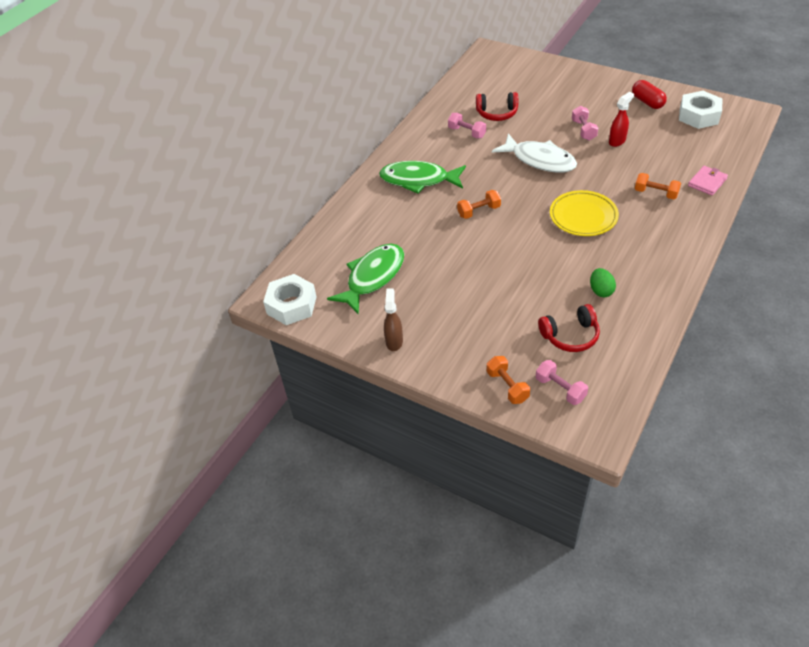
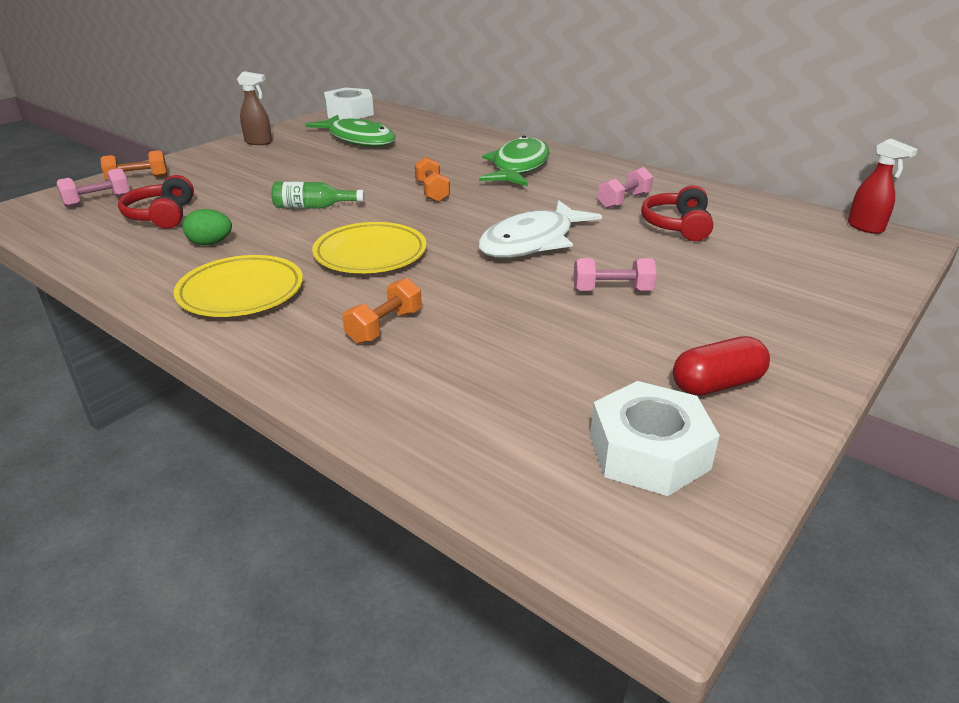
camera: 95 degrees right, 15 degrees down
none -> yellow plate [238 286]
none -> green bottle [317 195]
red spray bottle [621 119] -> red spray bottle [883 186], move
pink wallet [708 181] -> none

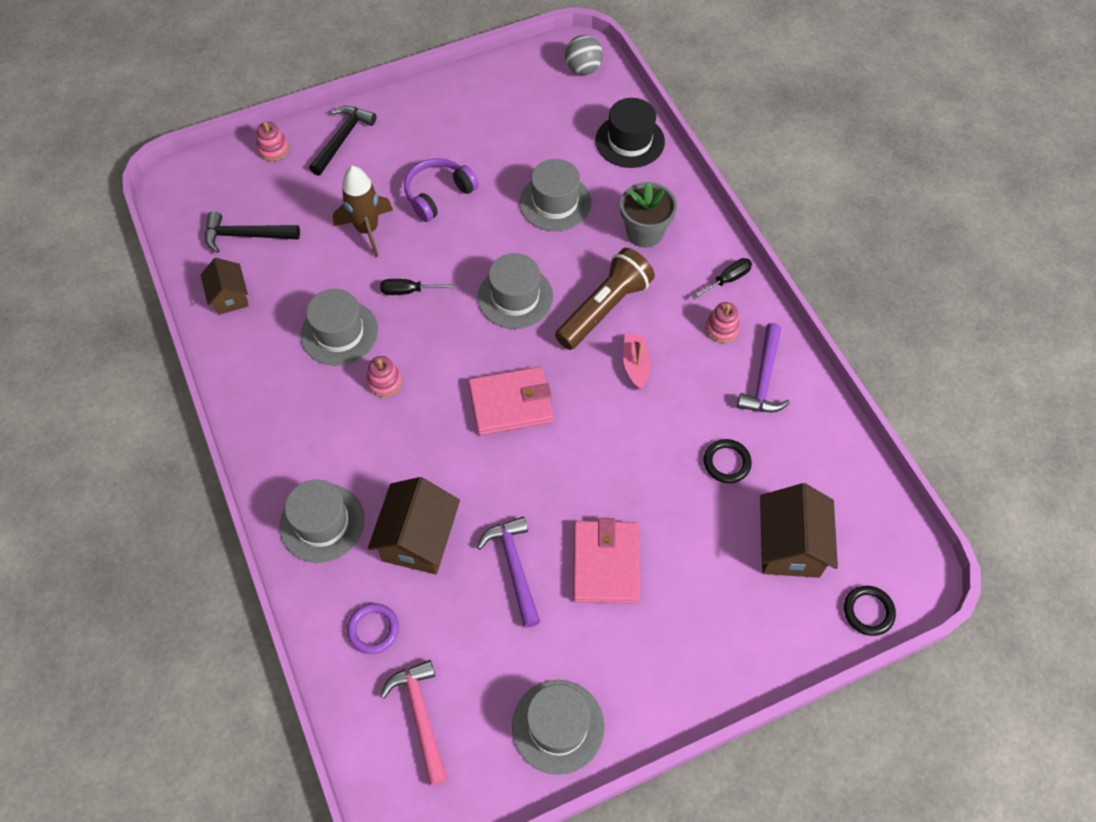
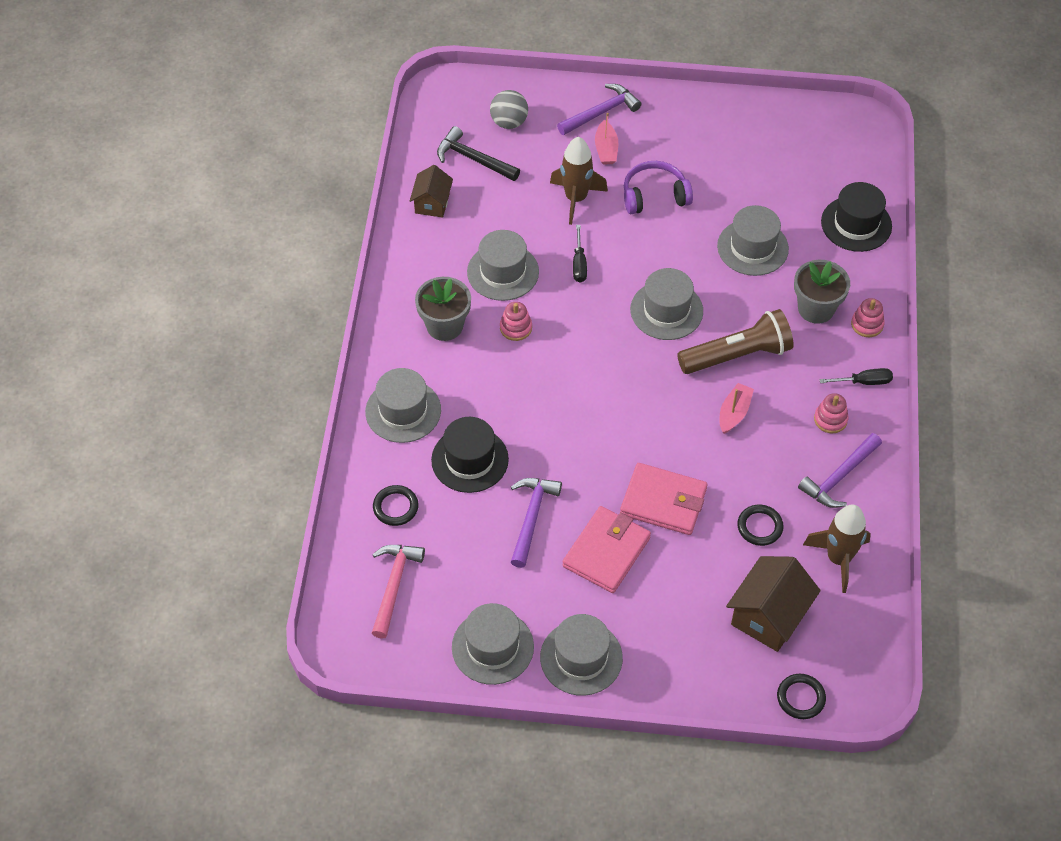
camera: 30 degrees right, 5 degrees down
purple ring [373 628] -> black ring [396 505]
none -> grey flower pot [443 309]
brown house [414 525] -> black hat [470 455]
grey ball [584 55] -> grey ball [509 109], move
none -> grey hat [581 655]
black hammer [342 141] -> purple hammer [599 109]
black screwdriver [417 287] -> black screwdriver [580 254], 120 degrees counterclockwise
none -> pink boat [606 139]
pink wallet [511 401] -> pink wallet [664 499], move
none -> brown rocket [837 548]
pink stacking toy [273 141] -> pink stacking toy [868 317], move

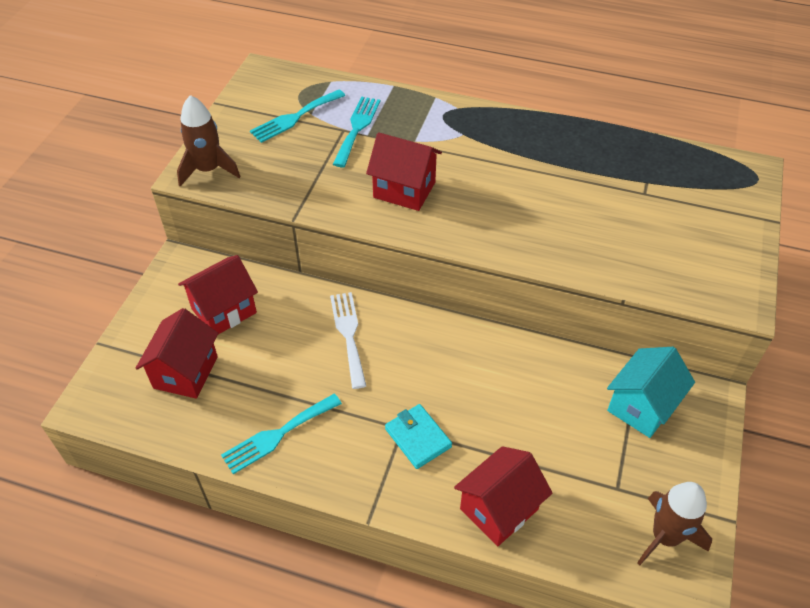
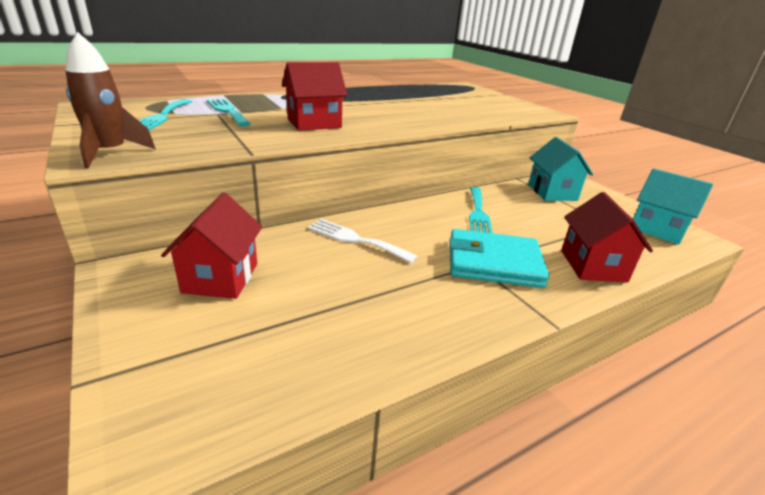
camera: 50 degrees left, 20 degrees down
turquoise wallet [418 436] -> turquoise wallet [499 258], x1.65
turquoise fork [281 434] -> turquoise fork [481 210], move
brown rocket [674 524] -> turquoise house [673 206]
red house [177 353] -> none

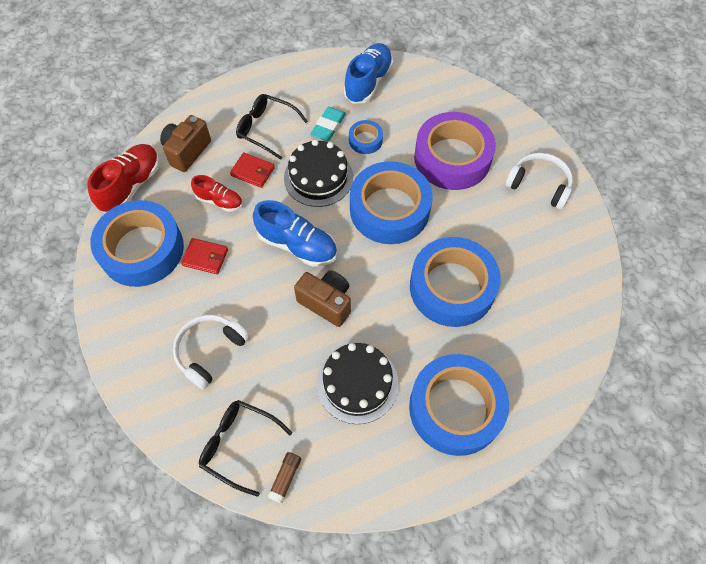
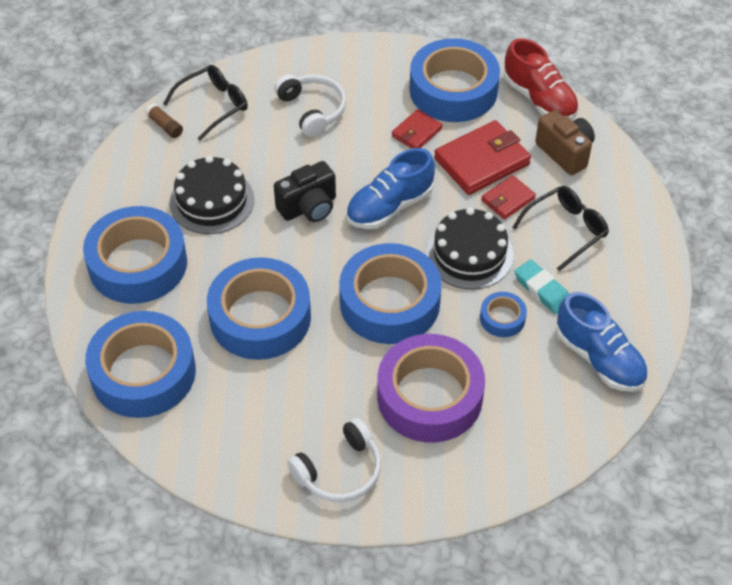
camera: 115 degrees right, 10 degrees down
none -> blue tape [140 364]
brown camera [322 298] -> black camera [305 191]
red shoe [217 193] -> red wallet [482 157]

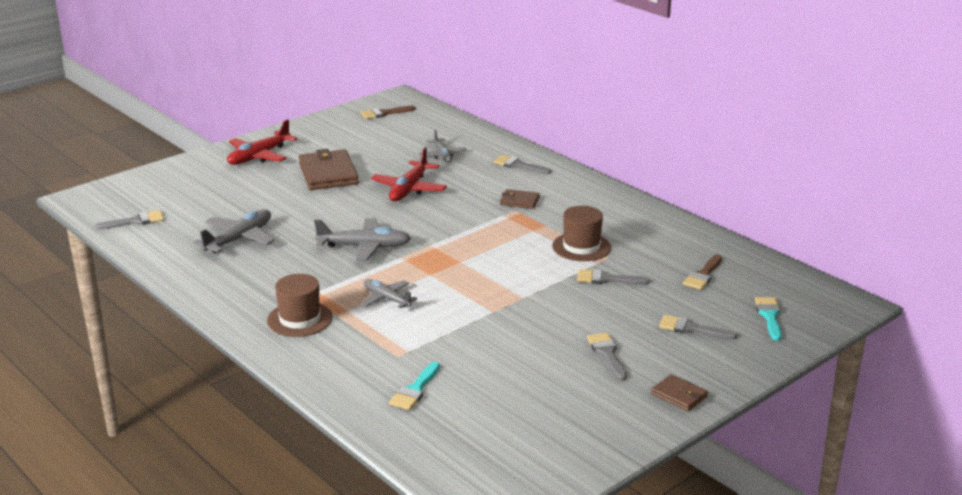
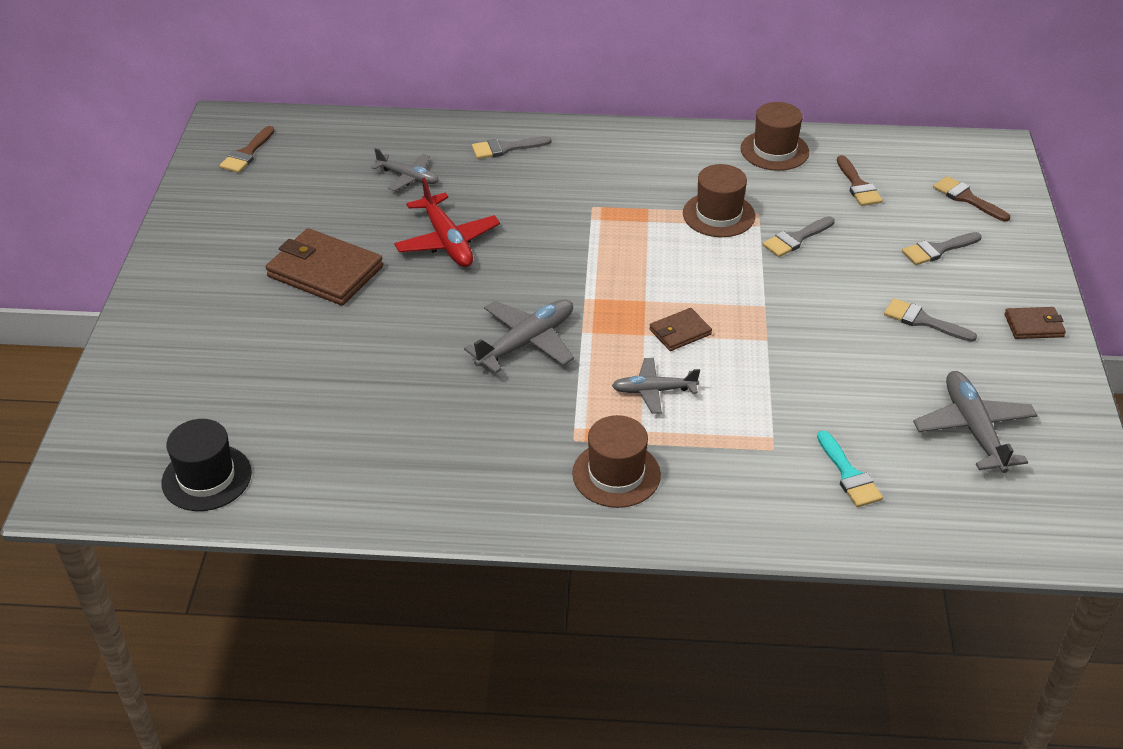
camera: 45 degrees left, 15 degrees up
grey brush [129 220] -> black hat [206 465]
brown wallet [520 199] -> brown wallet [680 329], move
none -> brown hat [775 136]
grey plane [233 231] -> grey plane [975 422], move
turquoise brush [768 319] -> brown brush [971 199]
red plane [262 142] -> none

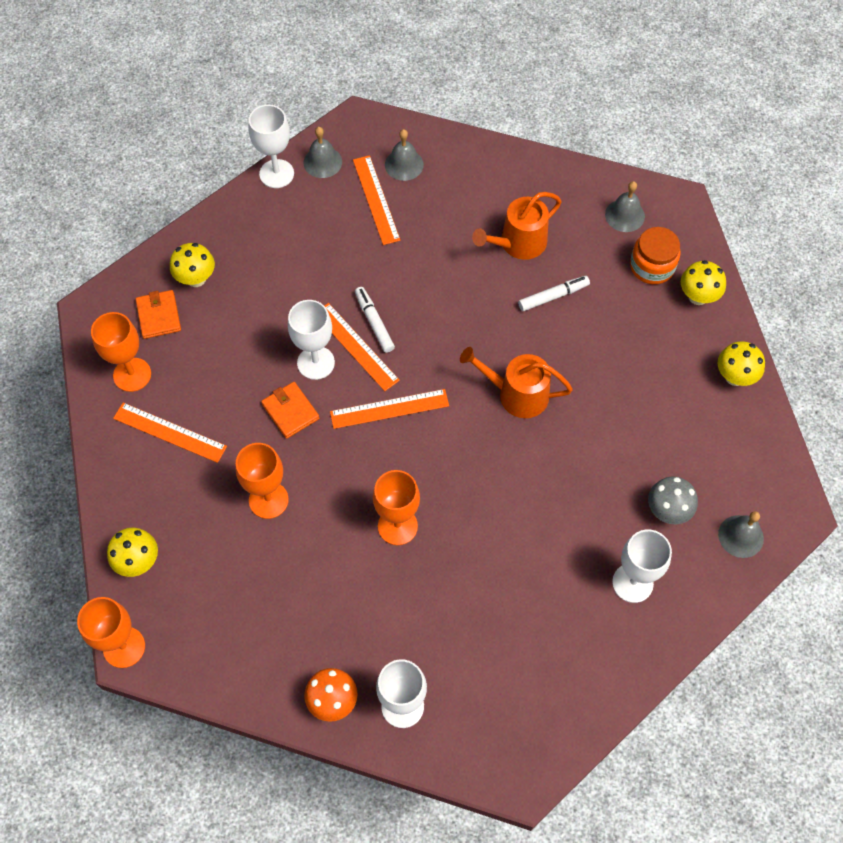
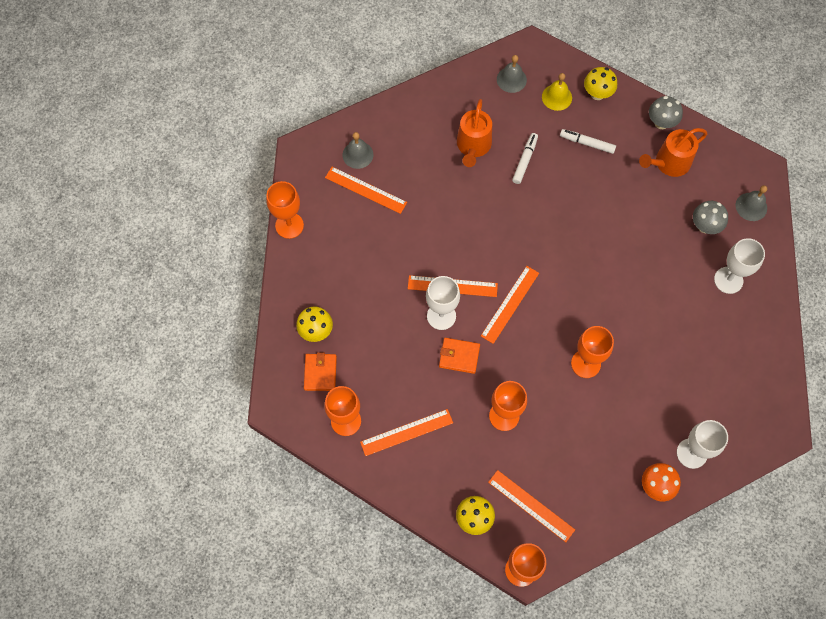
camera: 45 degrees left, 5 degrees up
white goblet [271 146] -> orange goblet [285 210]
orange wallet [158 314] -> orange wallet [320 371], 60 degrees clockwise
none -> orange ruler [531 506]
orange jar [655 255] -> yellow bell [557 92]
white marker [375 320] -> white marker [588 141], move
orange watering can [516 382] -> orange watering can [673 152], move
yellow mushroom [741 363] -> grey mushroom [666 112]
grey bell [322 152] -> none

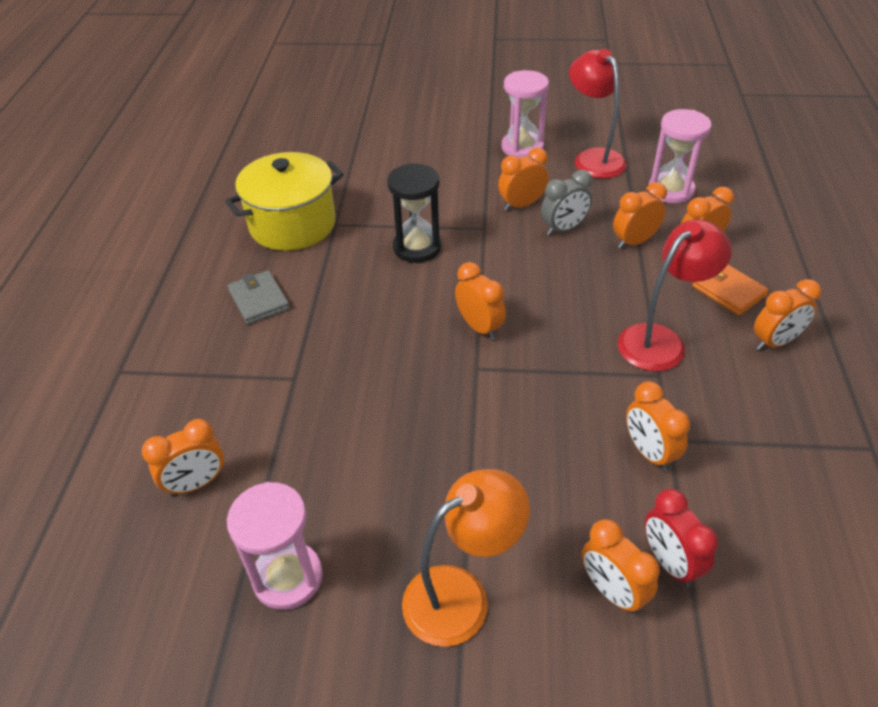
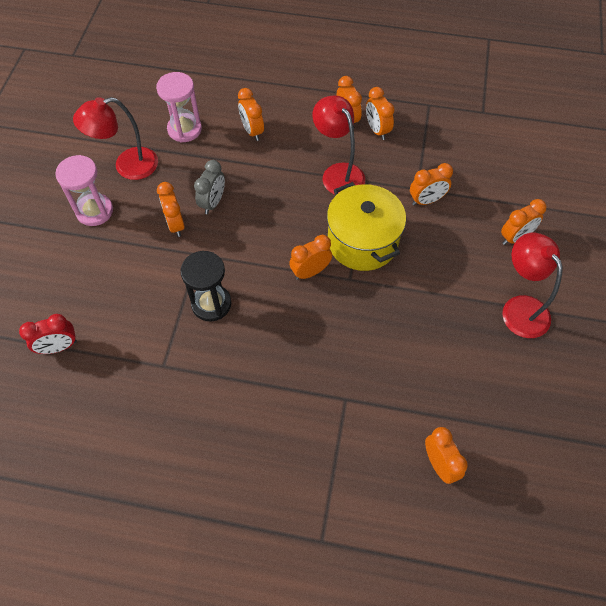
camera: 85 degrees left, 15 degrees up
red clock [681 538] -> red clock [48 334], move
grey clock [566 203] -> grey clock [209 187], 45 degrees clockwise
yellow pot [284 201] -> yellow pot [366 226], move
orange clock [640 215] -> orange clock [380 113], move
orange lamp [466 558] -> red lamp [532 285]
pink hourglass [275 546] -> none
grey wallet [259 297] -> none
orange wallet [730 290] -> none

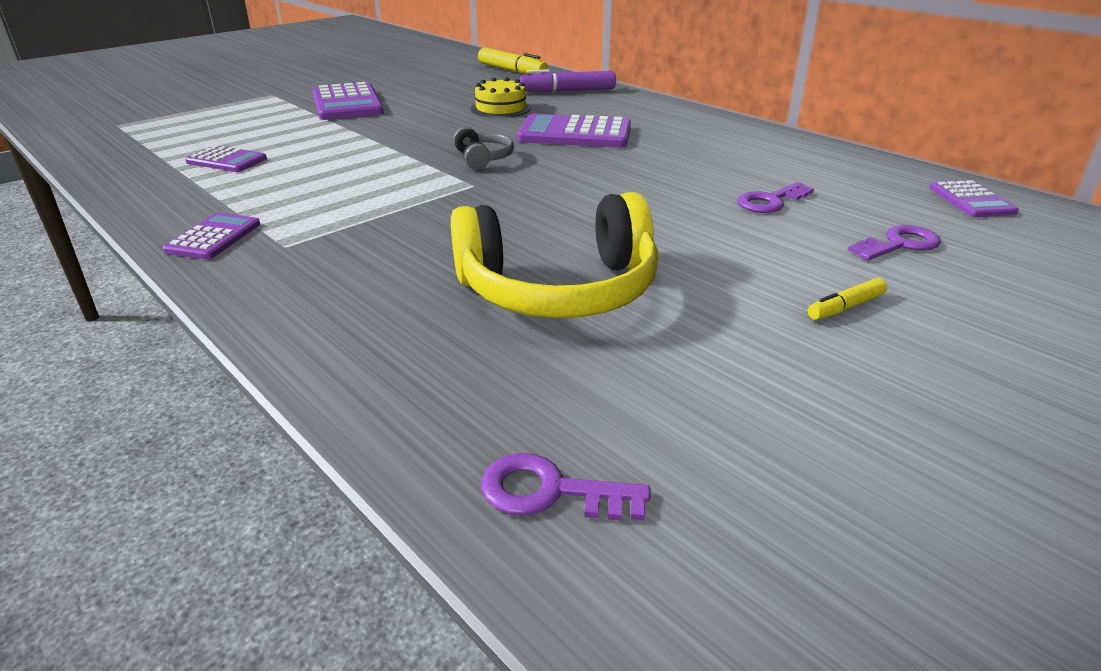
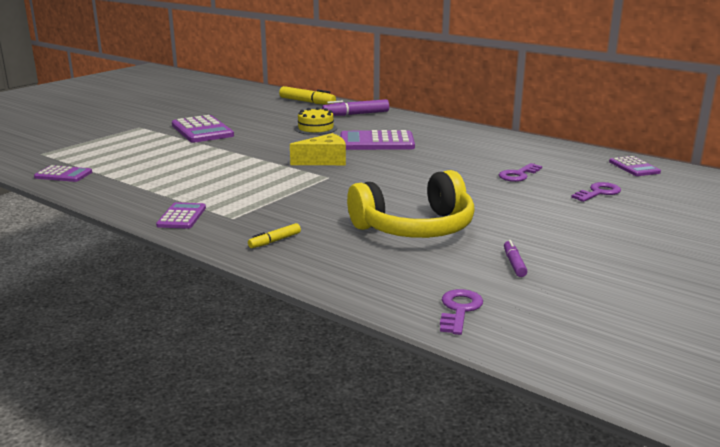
camera: 10 degrees left, 10 degrees down
purple calculator [226 158] -> purple calculator [63 173], move
yellow marker [847 299] -> yellow marker [274 235], move
grey headphones [483 148] -> yellow cheese [318 149]
purple key [565 487] -> purple key [461 312], 105 degrees clockwise
none -> purple marker [515 258]

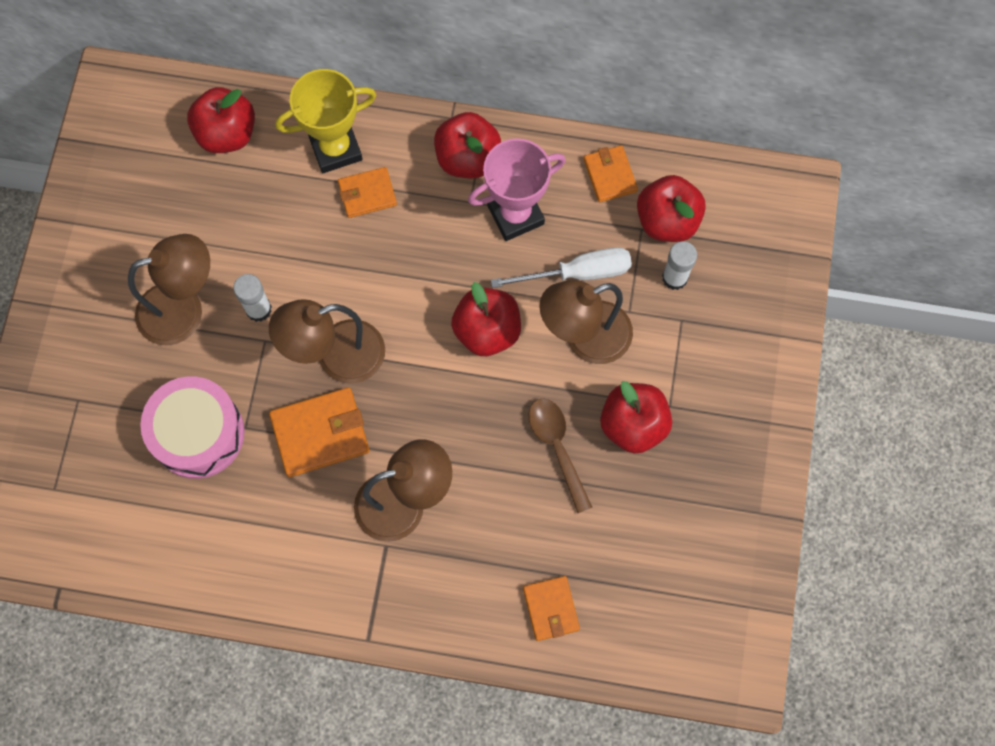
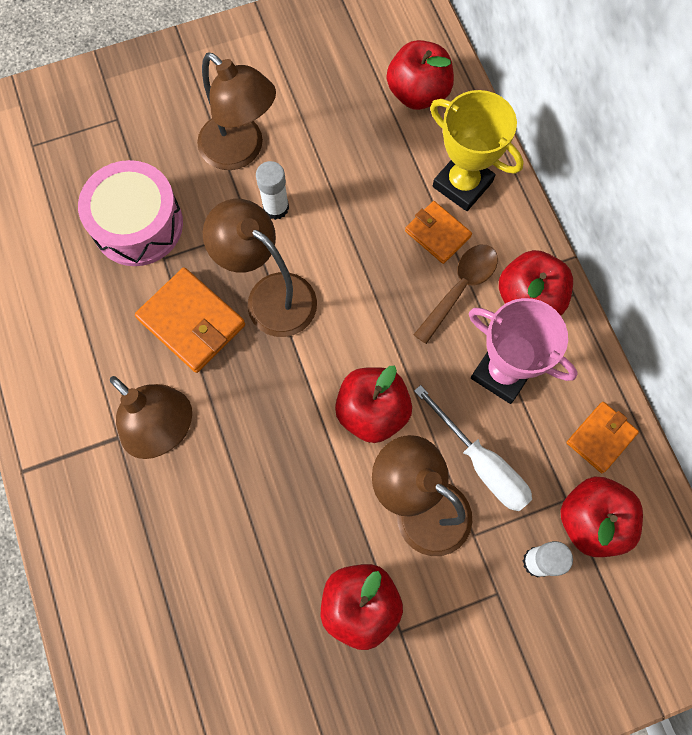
camera: 60 degrees right, 0 degrees up
brown spoon [561 455] -> brown spoon [456 294], move
orange wallet [551 608] -> none

